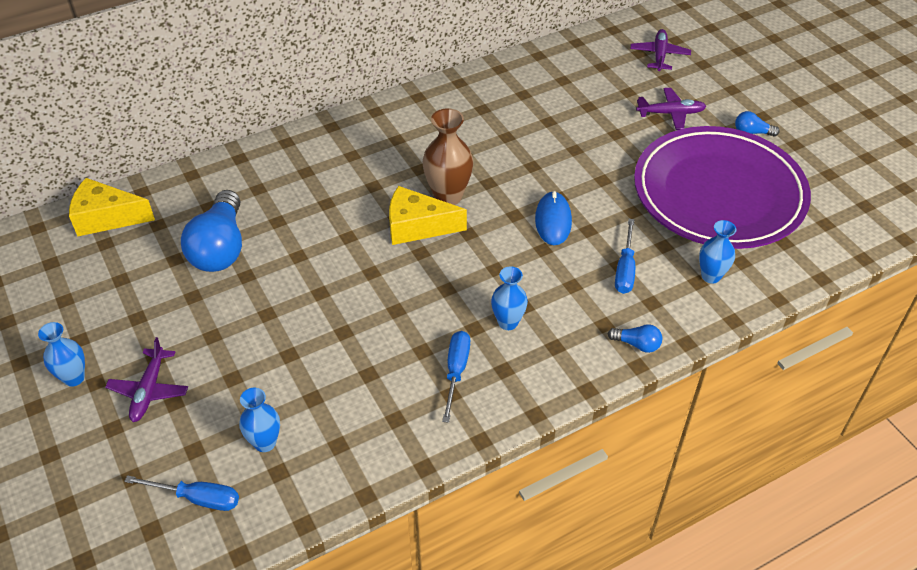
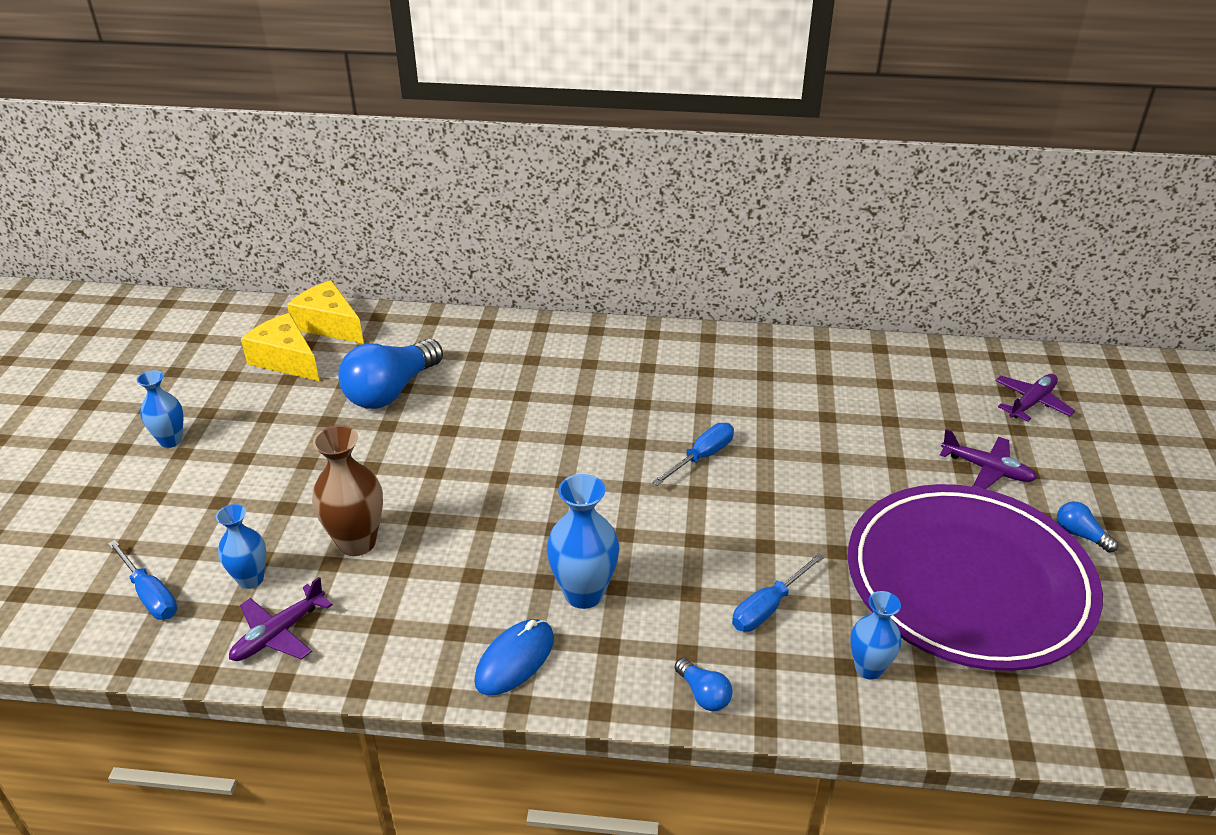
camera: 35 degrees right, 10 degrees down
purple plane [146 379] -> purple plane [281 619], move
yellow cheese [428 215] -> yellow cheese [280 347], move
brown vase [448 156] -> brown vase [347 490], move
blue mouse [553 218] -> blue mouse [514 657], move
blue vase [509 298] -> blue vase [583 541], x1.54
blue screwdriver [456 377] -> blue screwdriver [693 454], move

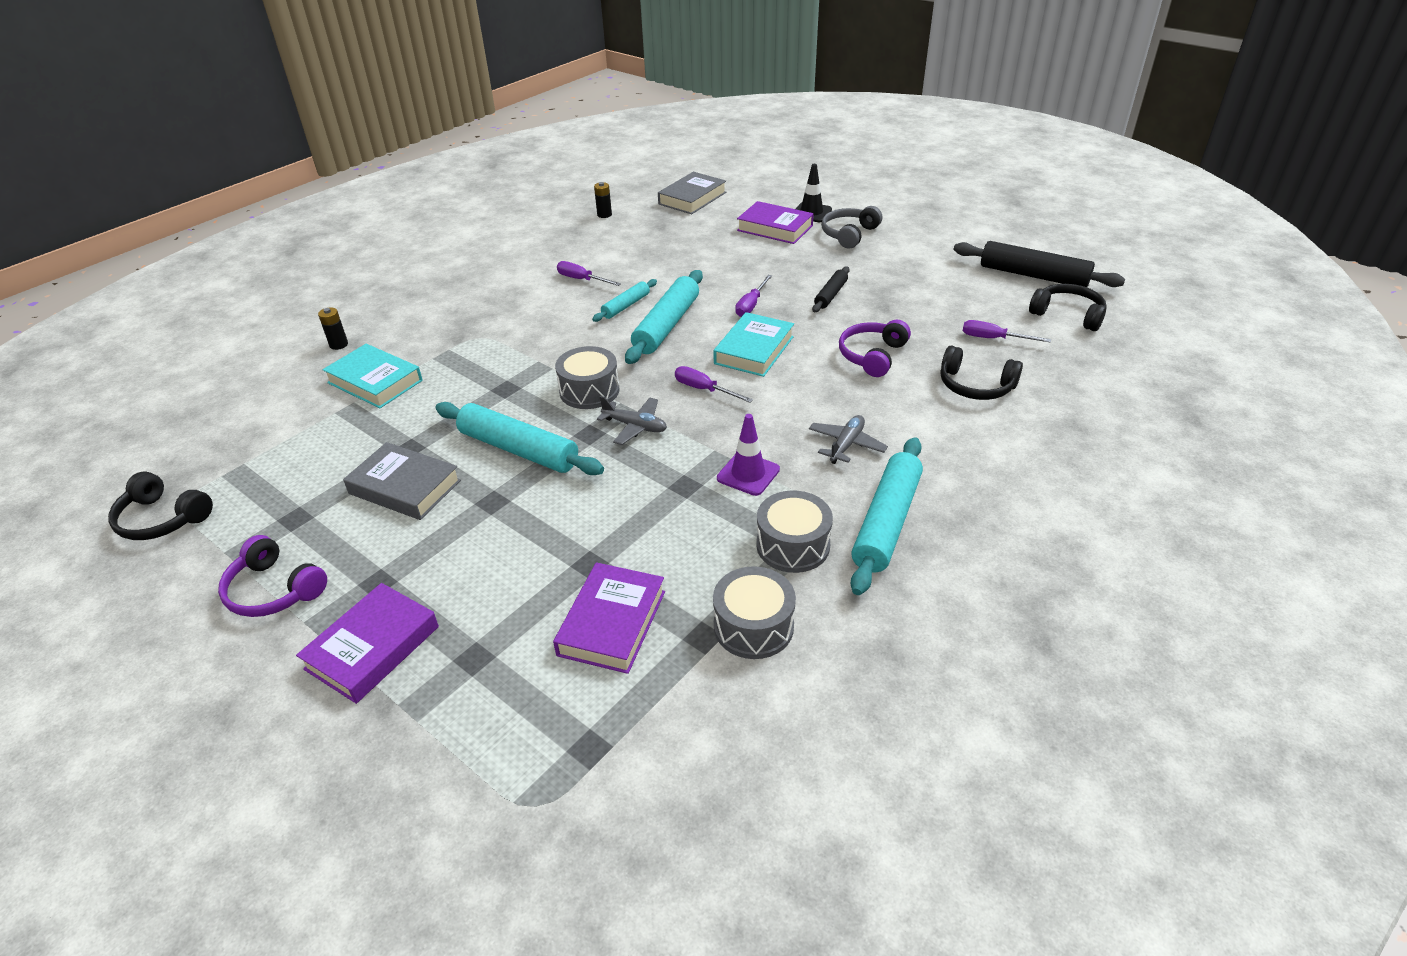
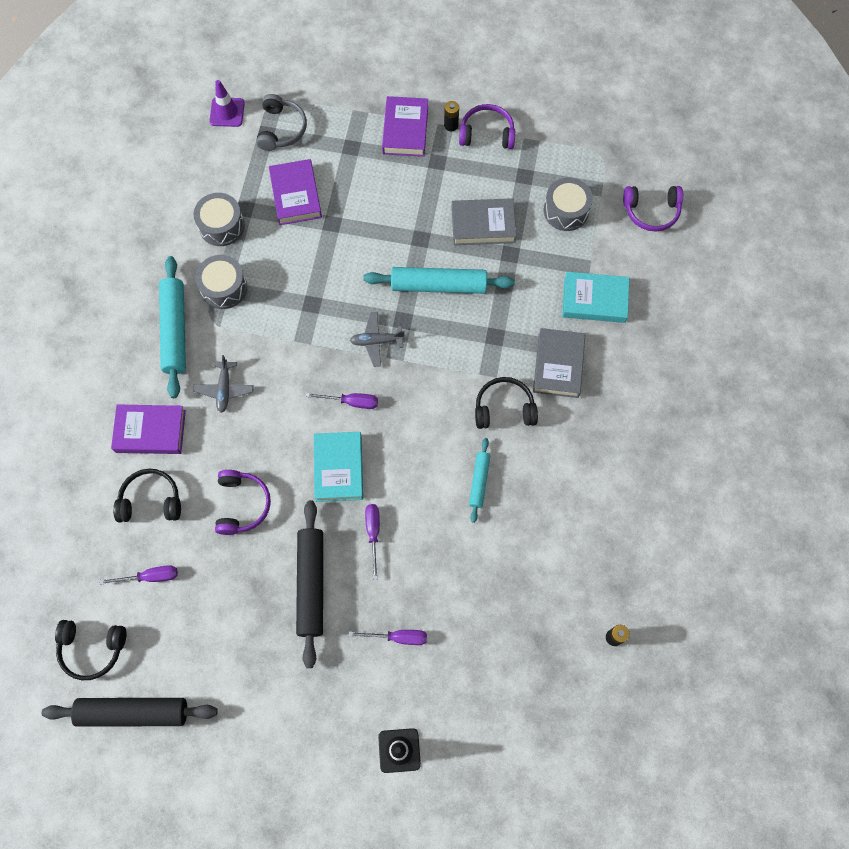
camera: 150 degrees right, 30 degrees up
purple book [775 222] -> purple book [148 429], move
purple traffic cone [748 455] -> purple traffic cone [227 103], move
grey headphones [851 227] -> grey headphones [281 122], move
black rolling pin [831 289] -> black rolling pin [309 584], x1.83
purple screwdriver [589 273] -> purple screwdriver [388 637], move
black battery [333 328] -> black battery [451 116], move
black headphones [160 506] -> black headphones [506 403], move
grey book [692 193] -> grey book [559 363], move
grey drum [587 377] -> grey drum [568 204], move
none -> purple headphones [653 209]
turquoise rolling pin [664 317] -> none

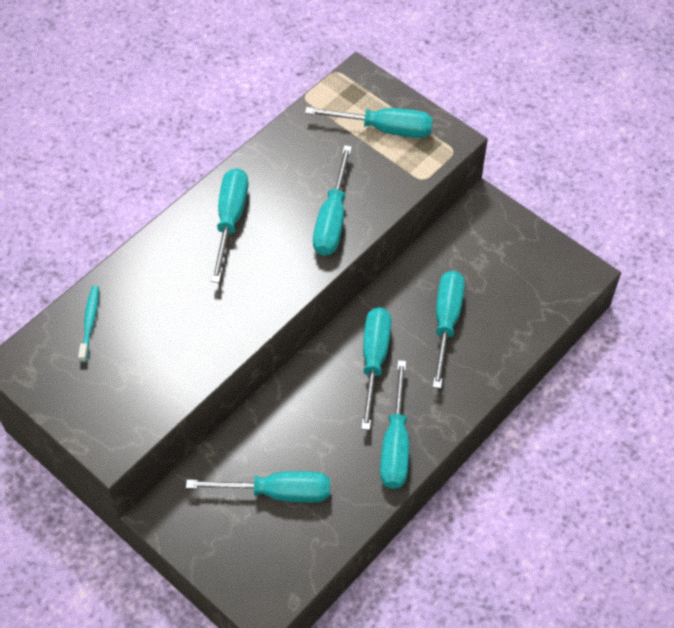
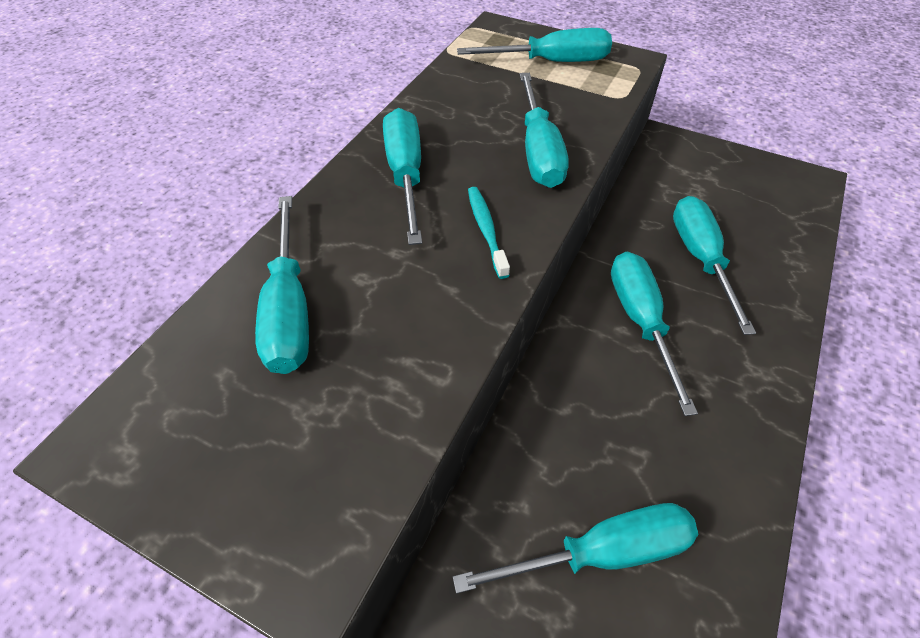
camera: 15 degrees left, 5 degrees down
turquoise screwdriver [394 424] -> turquoise screwdriver [282 285], move
turquoise toothbrush [88 324] -> turquoise toothbrush [489 233], move

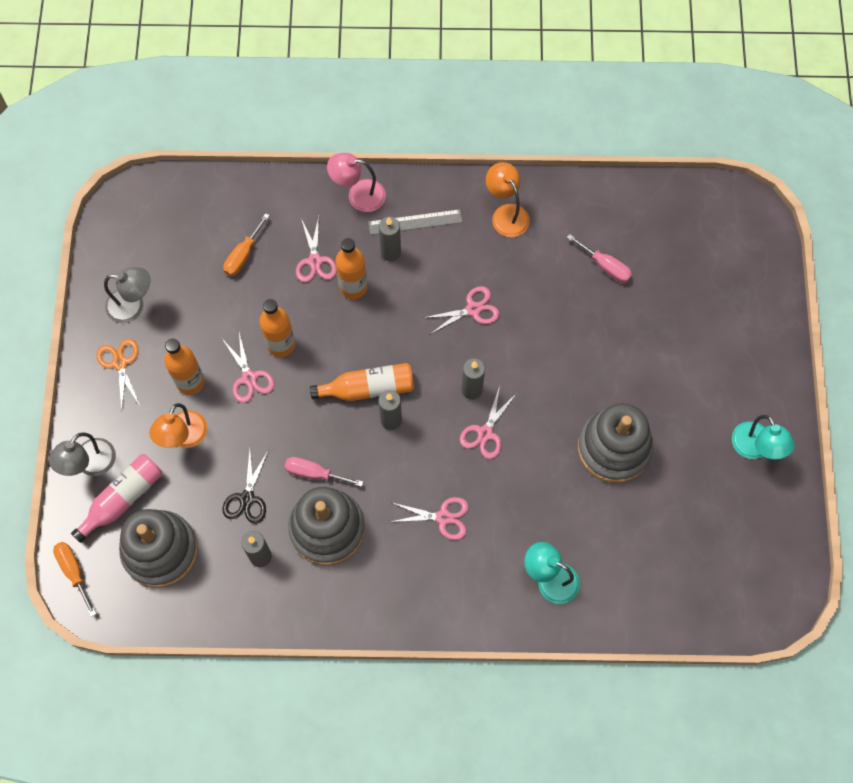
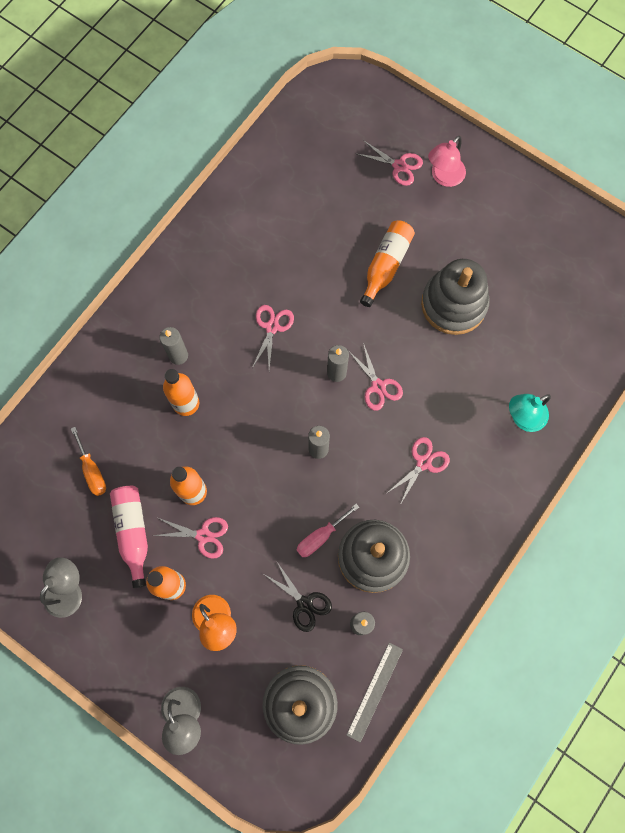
camera: 55 degrees left, 5 degrees up
pink bottle [116 498] -> pink bottle [129 537], move
grey ruler [415 222] -> grey ruler [374 693], move
pink scissors [316 249] -> pink scissors [390 163], move
orange bottle [362 382] -> orange bottle [387 263], move
pink lamp [356 182] -> pink lamp [447 161], move
orange screwdriver [74 579] -> none
orange scissors [118 375] -> none
orange lamp [508 199] -> none
pink screwdriver [599 258] -> none
turquoise lamp [763 437] -> none

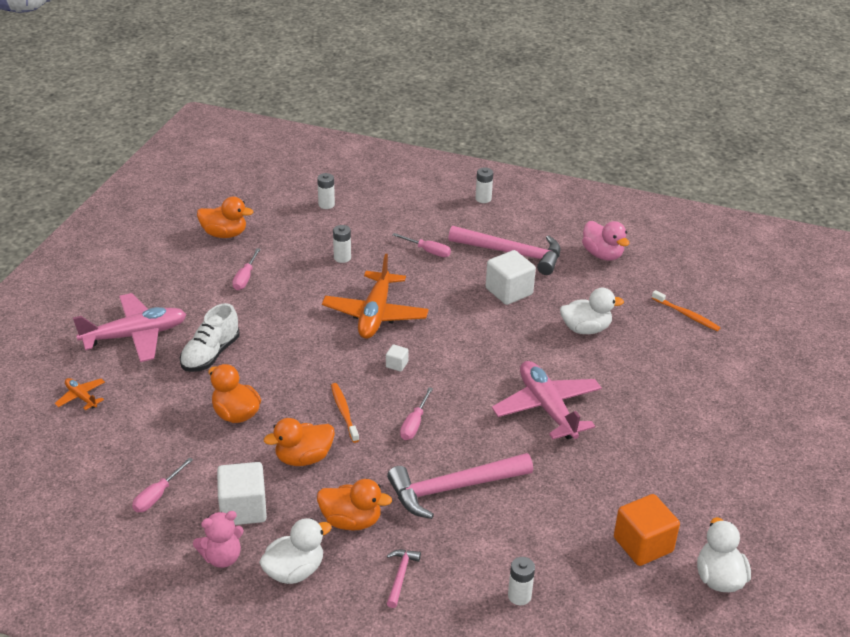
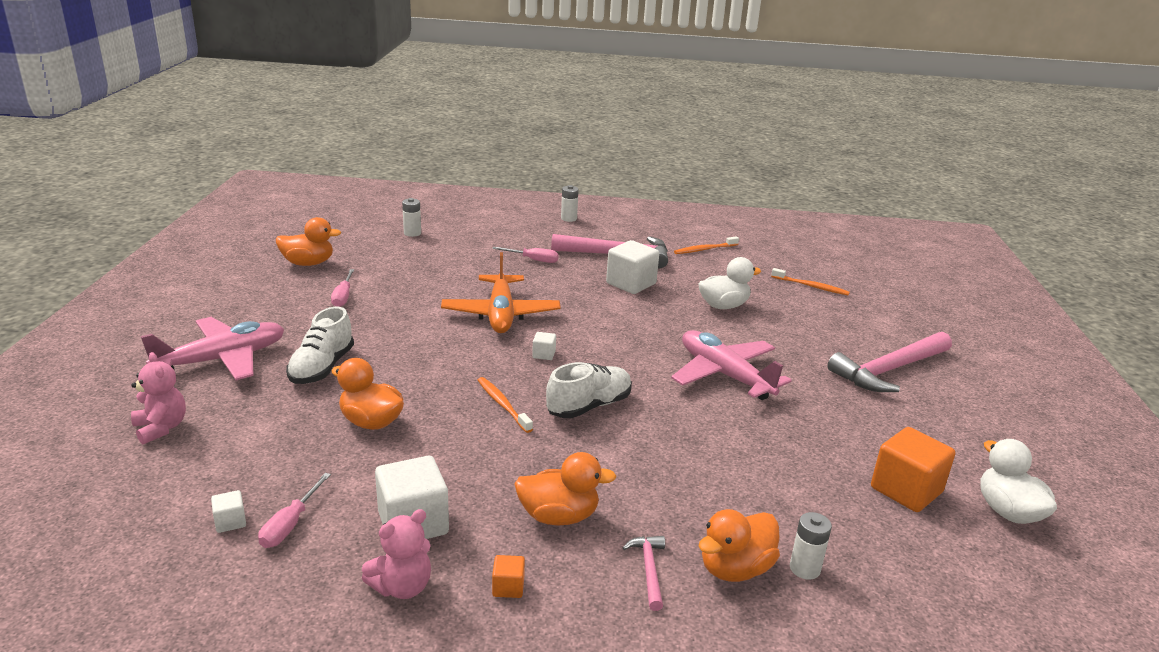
camera: 15 degrees left, 10 degrees down
orange plane [80 394] -> pink teddy bear [158 398]
none -> white cube [228 511]
white duck [295 551] -> orange cube [508 576]
pink screwdriver [416 413] -> white shoe [589 390]
pink duck [605 241] -> orange toothbrush [706 245]
orange duck [299 442] -> orange duck [739 545], move
pink hammer [460 486] -> pink hammer [890 362], move
white battery [342 244] -> none

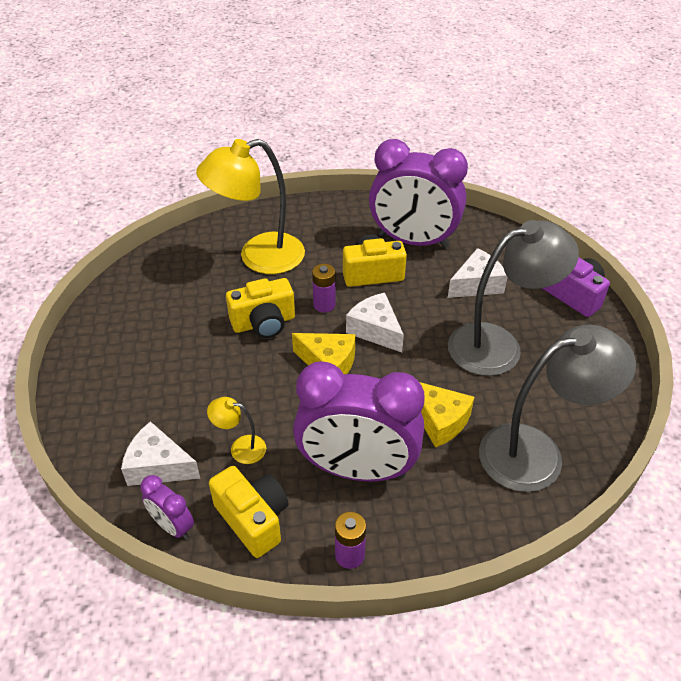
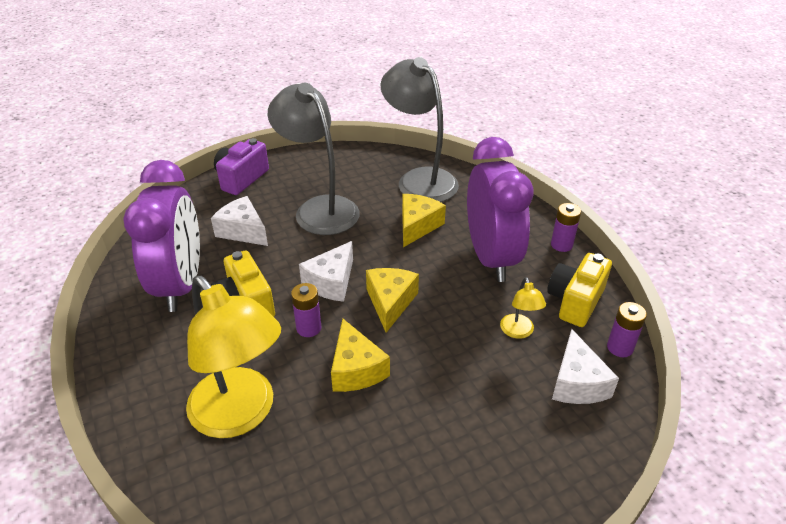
camera: 110 degrees left, 5 degrees down
yellow camera [260 308] -> yellow cheese [360 355]
purple clock [167 507] -> purple battery [627 329]

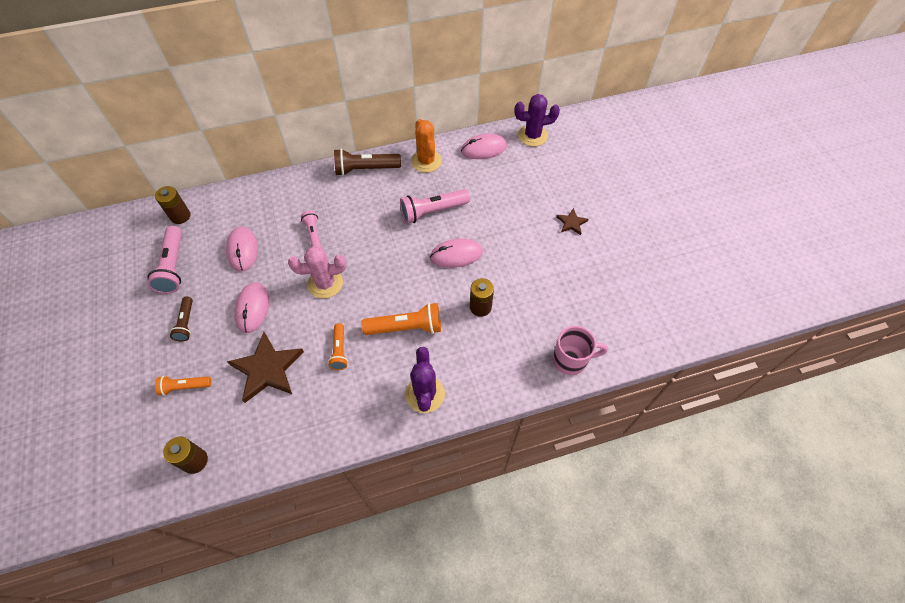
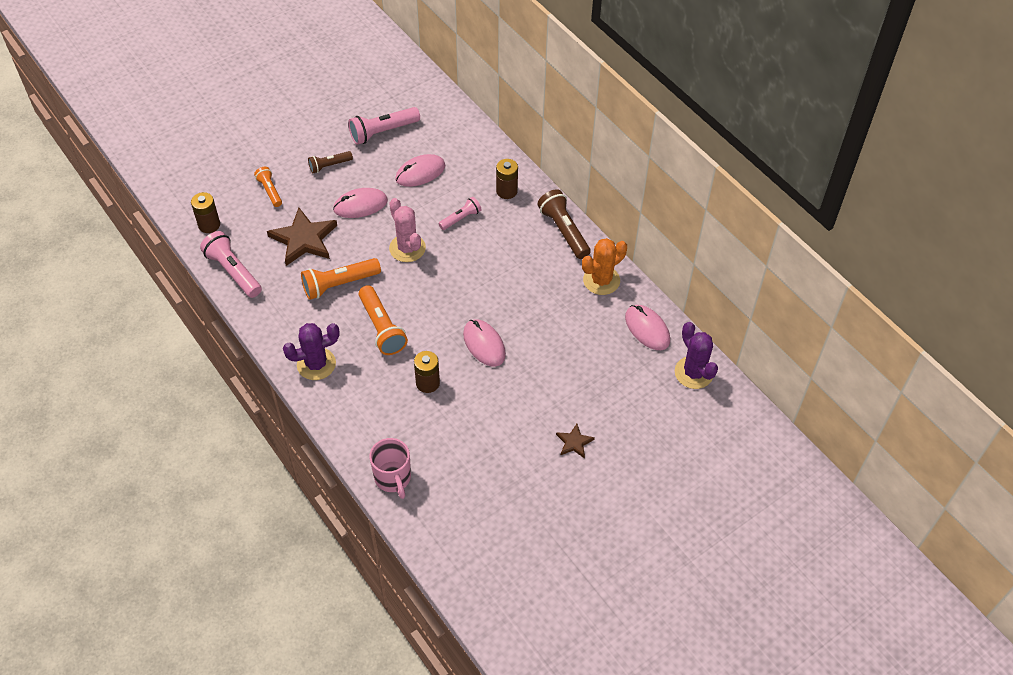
camera: 70 degrees right, 5 degrees down
pink flashlight [435 206] -> pink flashlight [231 264], move
orange flashlight [338 346] -> orange flashlight [341 279], x1.66
brown battery [173 205] -> brown battery [507 179], move

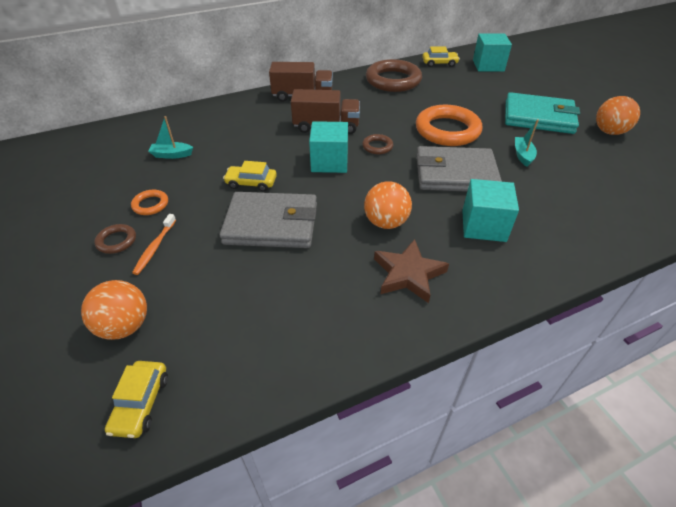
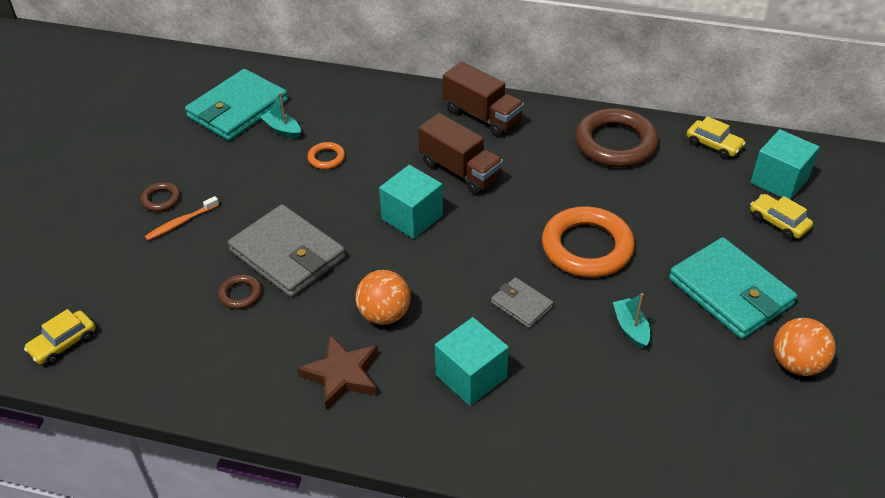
camera: 40 degrees right, 0 degrees up
none -> turquoise wallet [236 105]
brown ring [377 144] -> brown ring [240 292], move
orange ring [149 202] -> orange ring [326 155], move
grey wallet [459 169] -> grey wallet [522 302], x0.50
turquoise boat [527 143] -> turquoise boat [631 321], 60 degrees counterclockwise
yellow car [250 176] -> yellow car [781 217], move
orange ball [114 310] -> none

